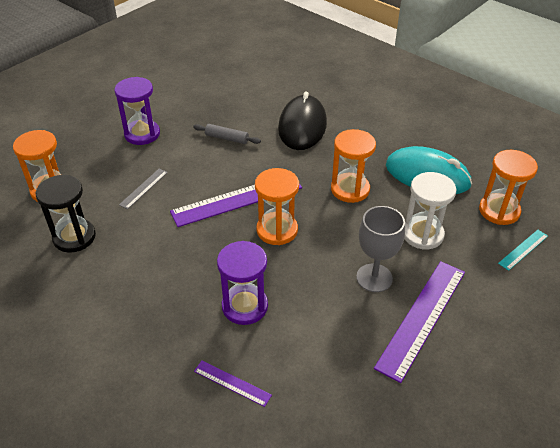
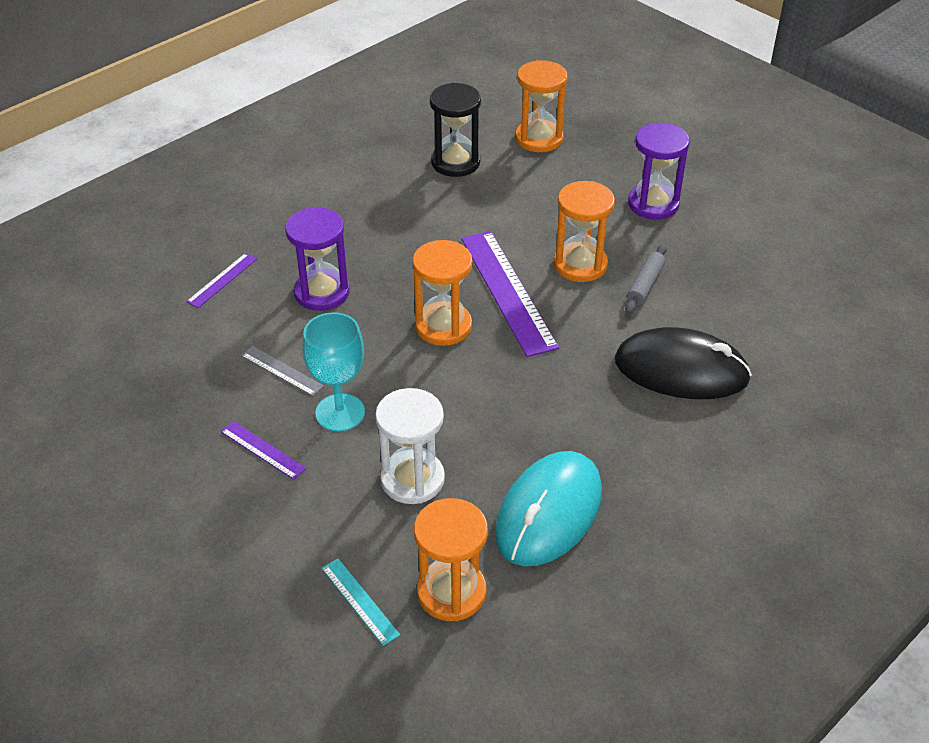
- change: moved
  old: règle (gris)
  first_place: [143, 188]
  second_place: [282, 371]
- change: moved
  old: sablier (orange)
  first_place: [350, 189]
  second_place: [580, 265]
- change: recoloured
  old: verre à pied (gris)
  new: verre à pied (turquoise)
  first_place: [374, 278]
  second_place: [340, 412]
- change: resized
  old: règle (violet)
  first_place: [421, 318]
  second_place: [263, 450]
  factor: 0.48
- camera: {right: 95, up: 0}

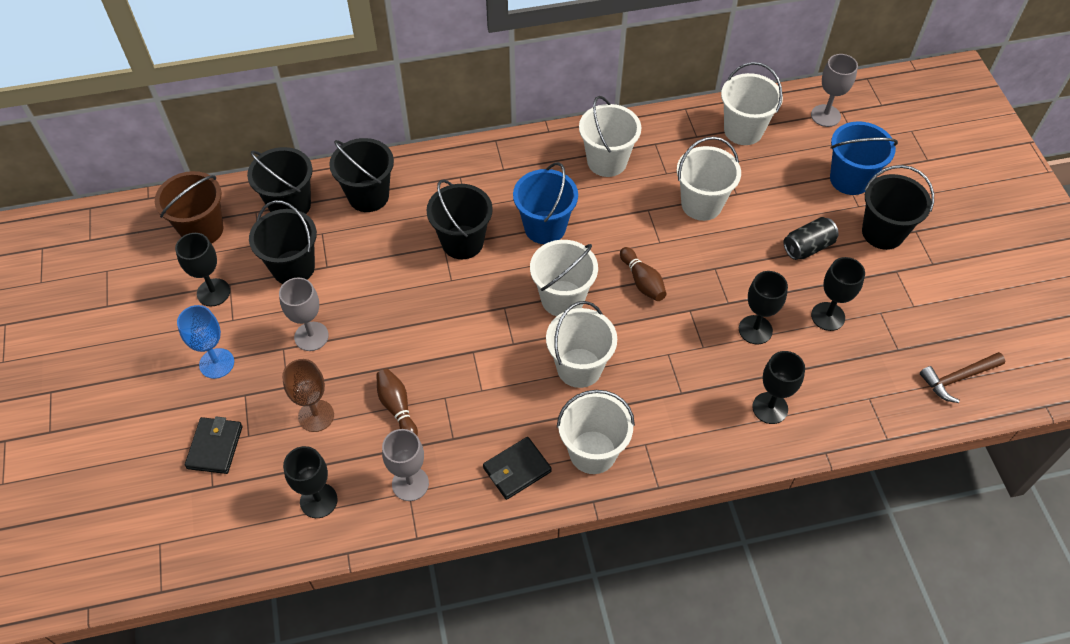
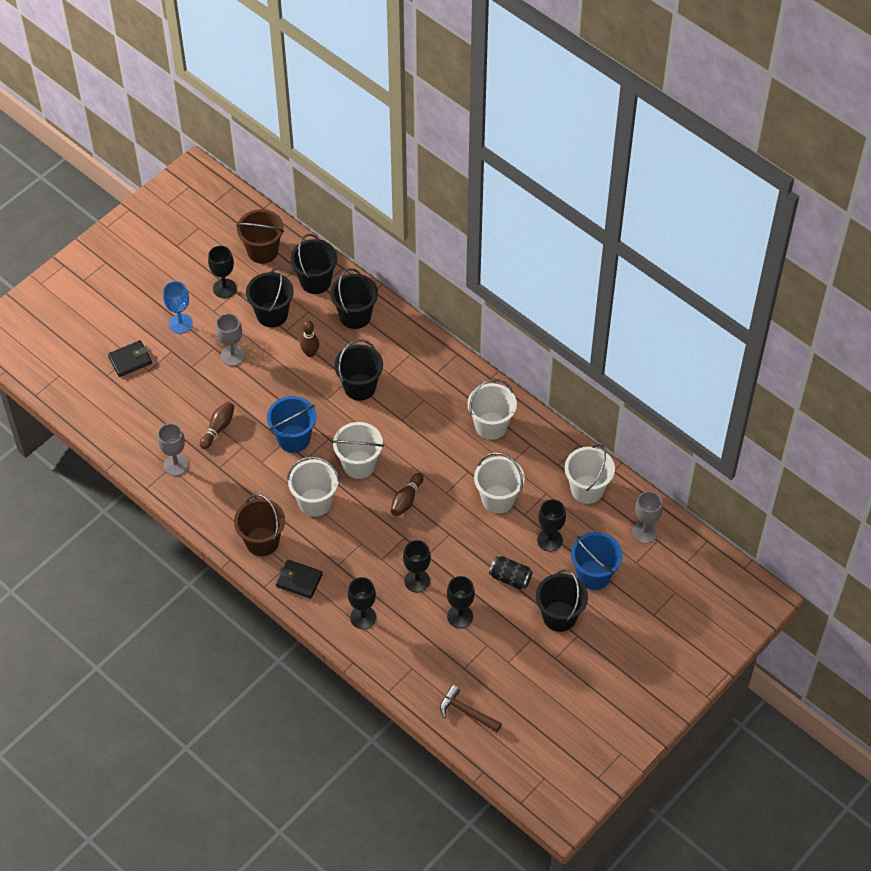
- change: removed
  old: verre à pied (marron)
  first_place: [316, 416]
- change: moved
  old: verre à pied (noir)
  first_place: [318, 500]
  second_place: [550, 540]
- change: moved
  old: portefeuille (noir)
  first_place: [517, 470]
  second_place: [299, 580]
- change: moved
  old: seau (bleu)
  first_place: [545, 227]
  second_place: [294, 438]
- change: recoloured
  old: seau (blanc)
  new: seau (marron)
  first_place: [592, 452]
  second_place: [262, 541]
- change: added
  new: quille (marron)
  second_place: [310, 353]
- camera: {right: 55, up: 0}

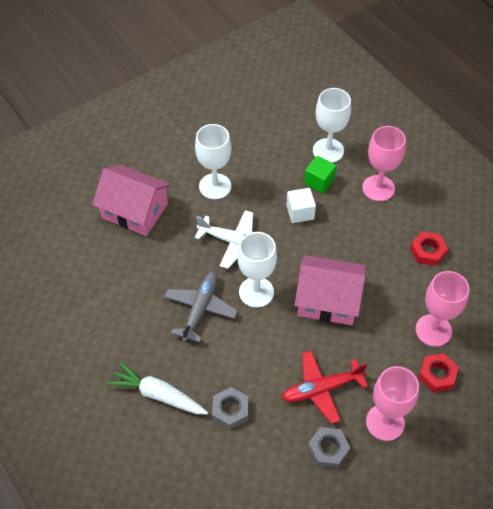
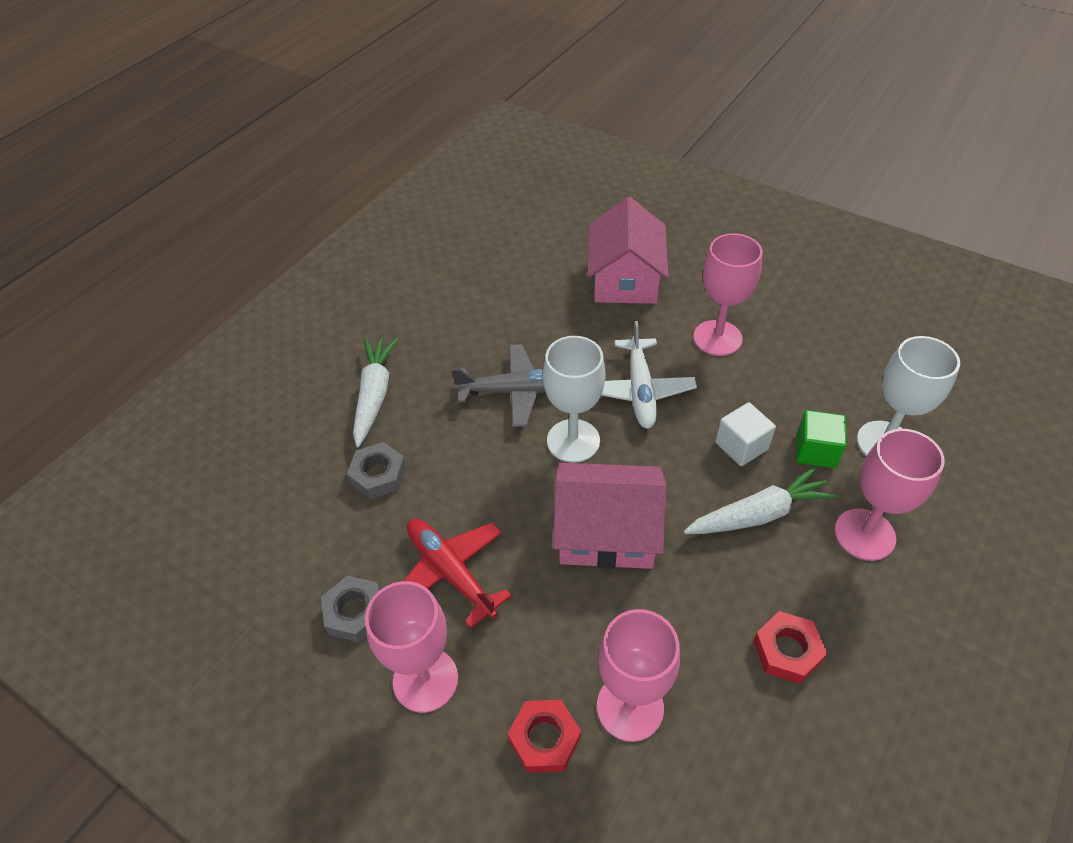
- change: recoloured
  old: verre à pied (blanc)
  new: verre à pied (rose)
  first_place: [215, 186]
  second_place: [717, 338]
- change: turned
  old: maison (rose)
  first_place: [328, 300]
  second_place: [606, 532]
  degrees: -75
- change: added
  new: carotte (blanc)
  second_place: [758, 514]
- camera: {right: 70, up: -5}

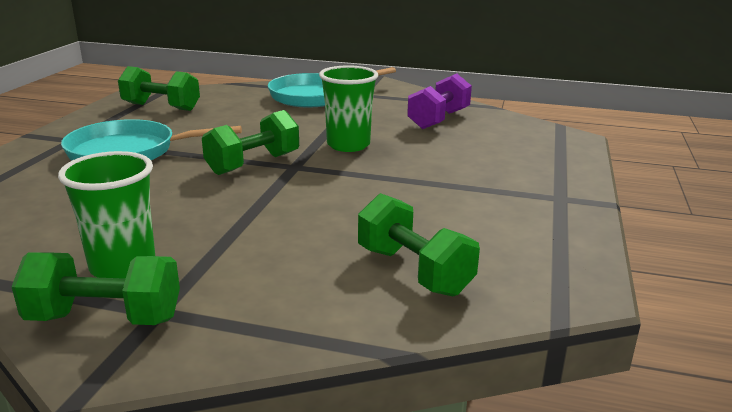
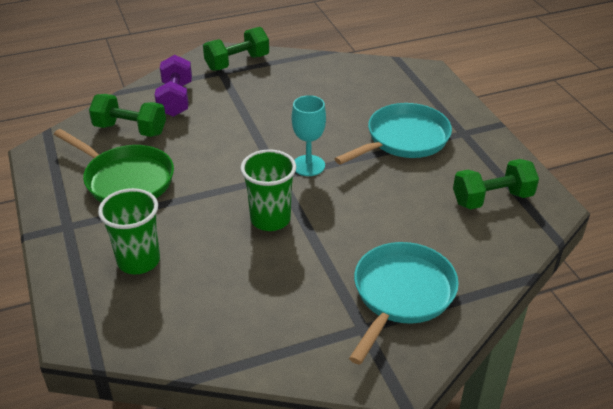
- change: moved
  old: gobelet (vert)
  first_place: [123, 266]
  second_place: [138, 261]
- change: replaced
  old: haltère (vert)
  new: verre à pied (turquoise)
  first_place: [253, 164]
  second_place: [308, 165]
- change: moved
  old: haltère (violet)
  first_place: [438, 119]
  second_place: [175, 99]
- change: added
  new: poêle (vert)
  second_place: [125, 179]
- camera: {right: 145, up: 15}

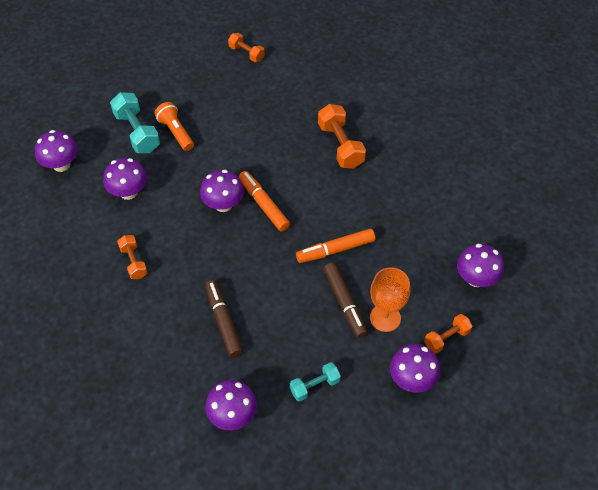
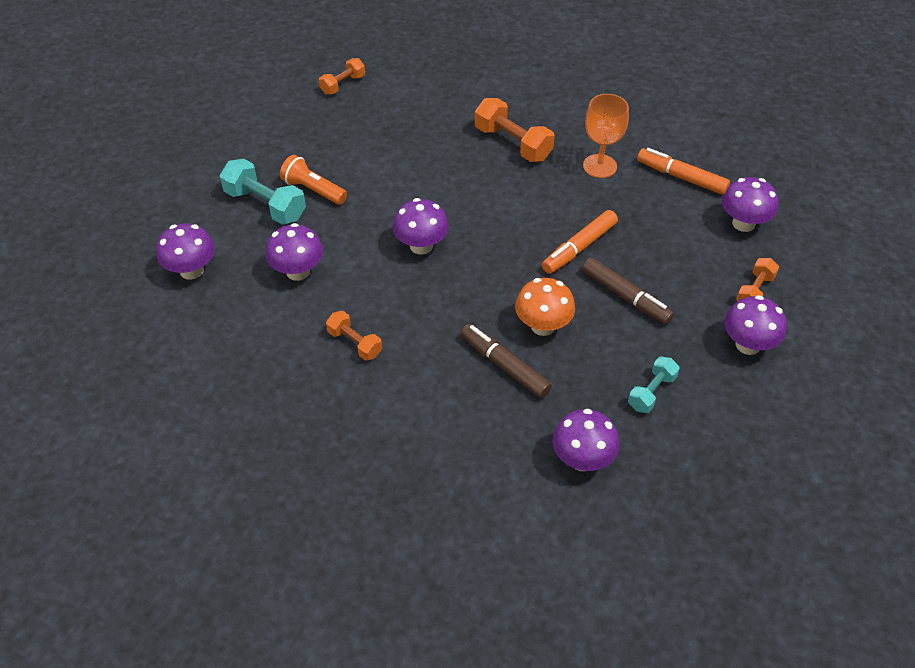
- change: turned
  old: haltère (orange)
  first_place: [246, 53]
  second_place: [343, 84]
  degrees: -60
- change: moved
  old: feutre (orange)
  first_place: [263, 204]
  second_place: [681, 177]
- change: moved
  old: verre à pied (orange)
  first_place: [385, 318]
  second_place: [599, 166]
- change: added
  new: champignon (orange)
  second_place: [543, 326]
- camera: {right: -25, up: -5}

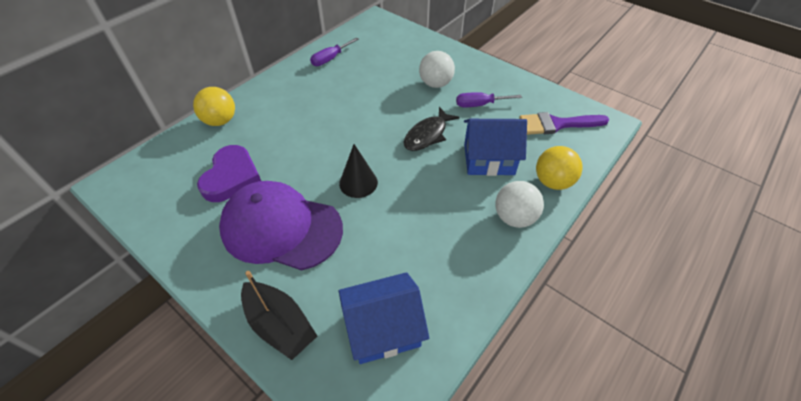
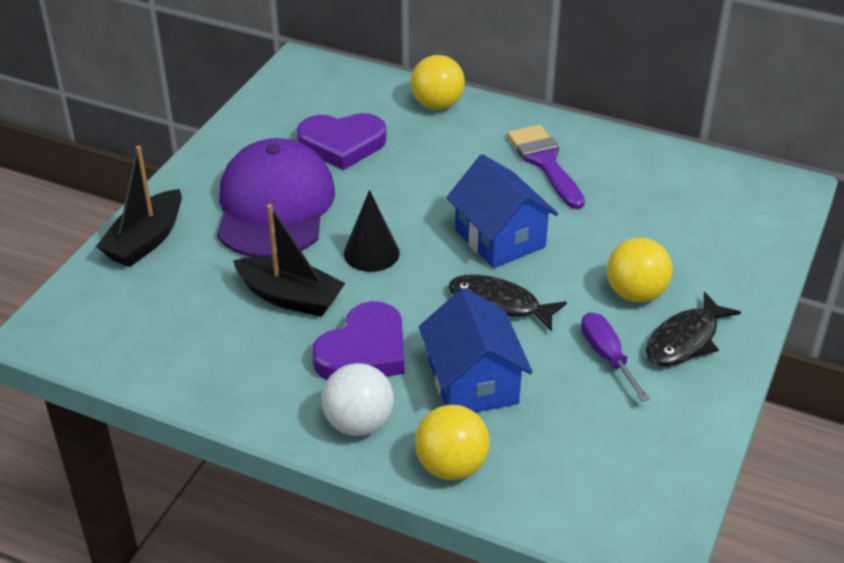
- change: removed
  old: tournevis (violet)
  first_place: [330, 59]
- change: moved
  old: maison (bleu)
  first_place: [383, 328]
  second_place: [500, 238]
- change: recoloured
  old: balle (blanc)
  new: balle (jaune)
  first_place: [435, 84]
  second_place: [635, 294]
- change: moved
  old: pinceau (violet)
  first_place: [557, 124]
  second_place: [545, 162]
- change: added
  new: bateau (noir)
  second_place: [290, 297]
- change: added
  new: cœur (violet)
  second_place: [364, 351]
- change: added
  new: poisson (noir)
  second_place: [685, 340]
- camera: {right: 75, up: -10}

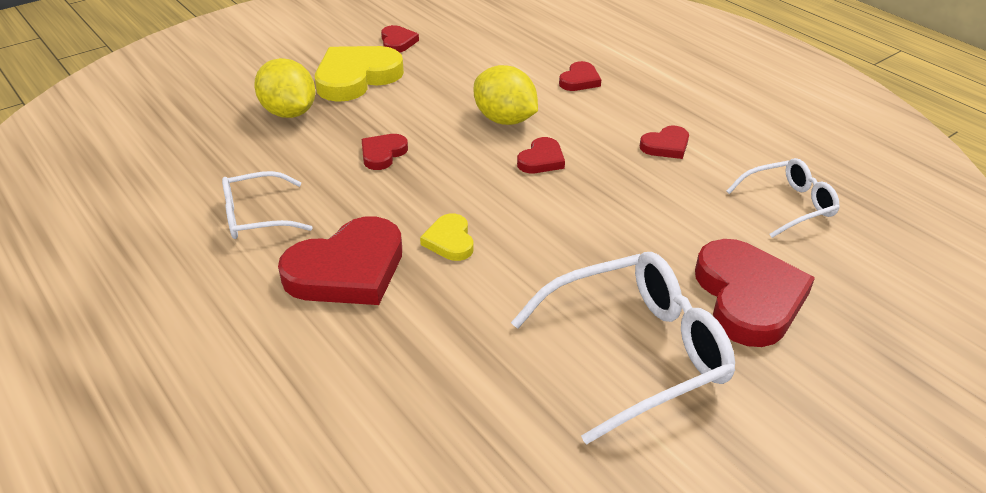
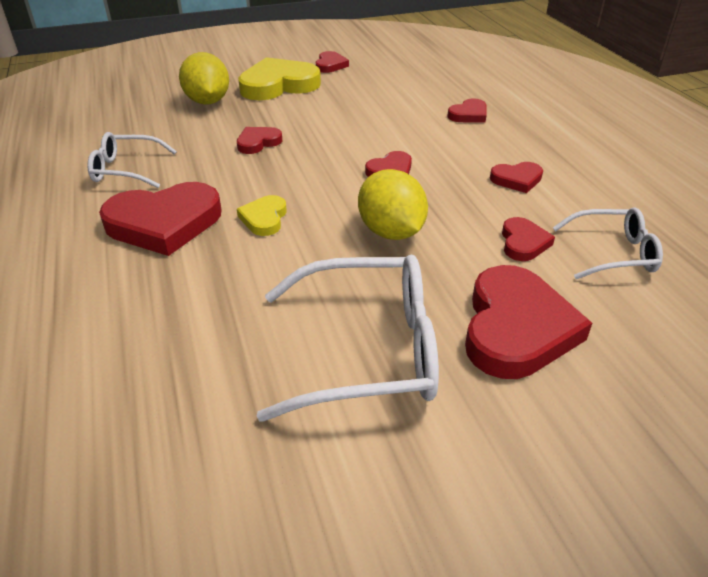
- change: moved
  old: citron (jaune)
  first_place: [504, 120]
  second_place: [391, 232]
- change: added
  new: cœur (rouge)
  second_place: [523, 243]
- camera: {right: 20, up: 0}

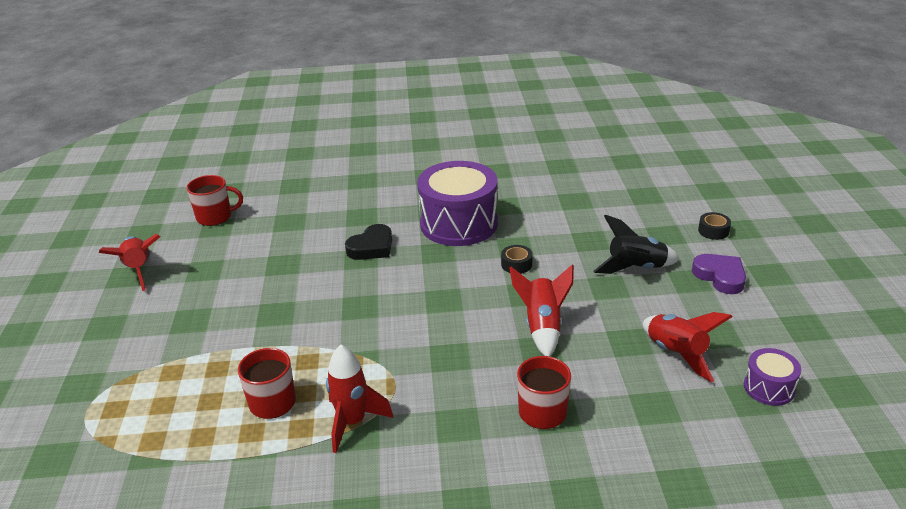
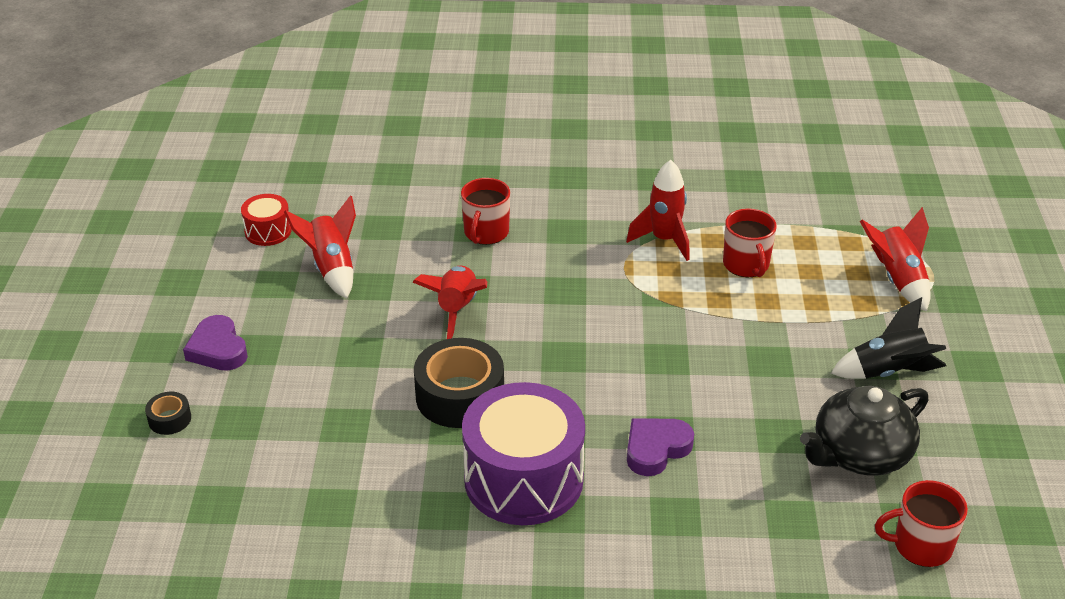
- change: moved
  old: fusée (rouge)
  first_place: [139, 270]
  second_place: [897, 280]
- change: recoloured
  old: cœur (noir)
  new: cœur (violet)
  first_place: [371, 247]
  second_place: [656, 449]
- change: resized
  old: ruban adhésif (noir)
  first_place: [516, 264]
  second_place: [460, 396]
  factor: 2.14
- change: moved
  old: fusée (noir)
  first_place: [636, 268]
  second_place: [888, 372]
- change: recoloured
  old: tambour (violet)
  new: tambour (rouge)
  first_place: [768, 388]
  second_place: [268, 231]
- change: added
  new: théière (noir)
  second_place: [859, 454]
- camera: {right: -175, up: 5}

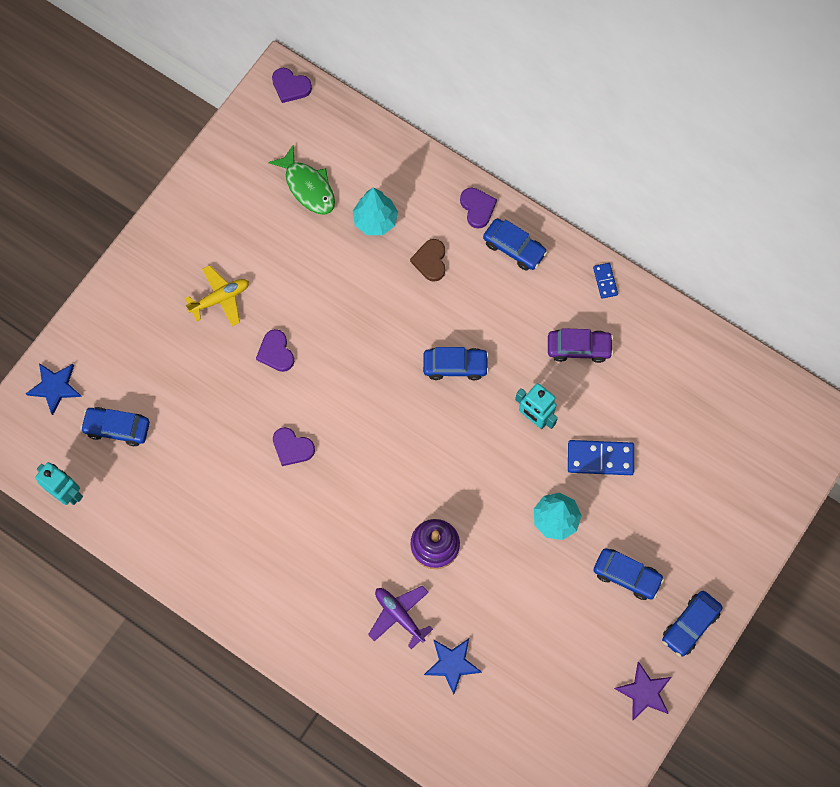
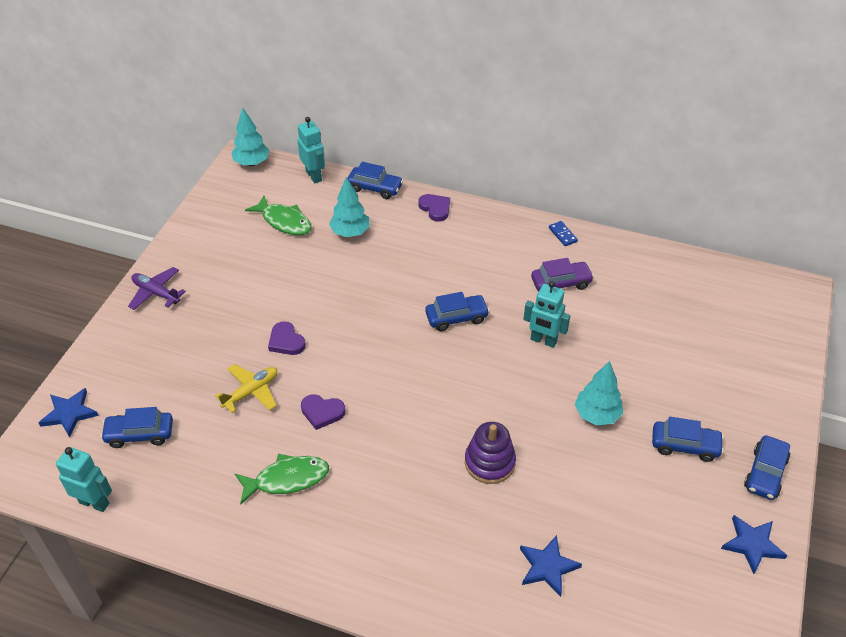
- change: moved
  old: avion (jaune)
  first_place: [220, 298]
  second_place: [251, 392]
- change: replaced
  old: cœur (violet)
  new: arbre (turquoise)
  first_place: [290, 86]
  second_place: [252, 163]
- change: moved
  old: avion (violet)
  first_place: [399, 615]
  second_place: [156, 293]
- change: removed
  old: cœur (marron)
  first_place: [430, 261]
- change: moved
  old: voiture (bleu)
  first_place: [514, 248]
  second_place: [375, 188]
- change: removed
  old: domino (bleu)
  first_place: [600, 458]
- change: recoloured
  old: étoile (violet)
  new: étoile (bleu)
  first_place: [644, 692]
  second_place: [752, 544]
- change: added
  new: poisson (vert)
  second_place: [287, 479]
- change: added
  new: robot (turquoise)
  second_place: [314, 176]
- camera: {right: -15, up: -25}

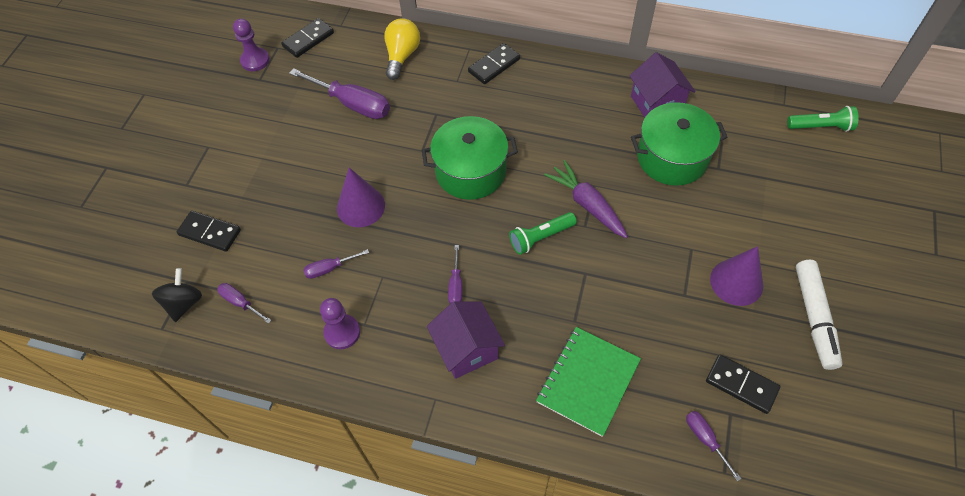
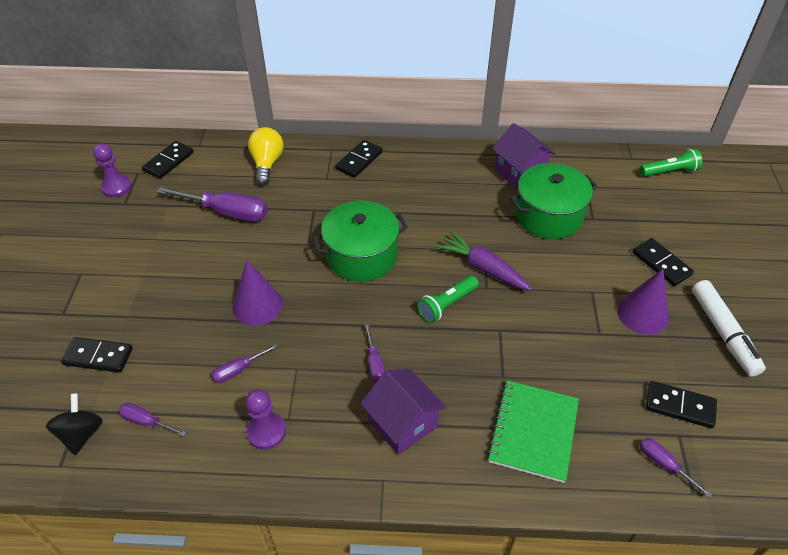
- change: added
  new: domino (noir)
  second_place: [661, 264]
- camera: {right: -15, up: -10}

